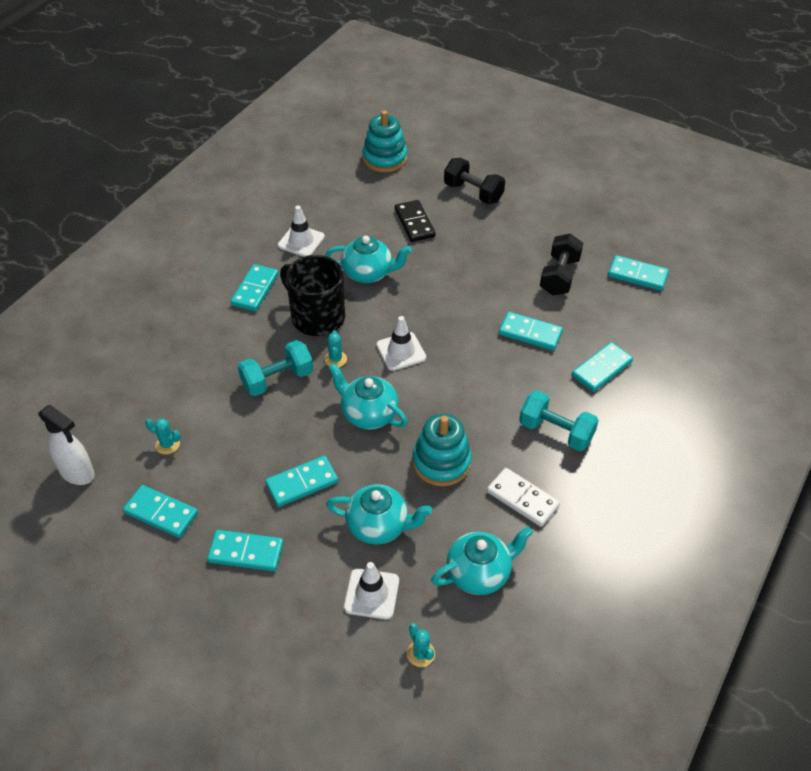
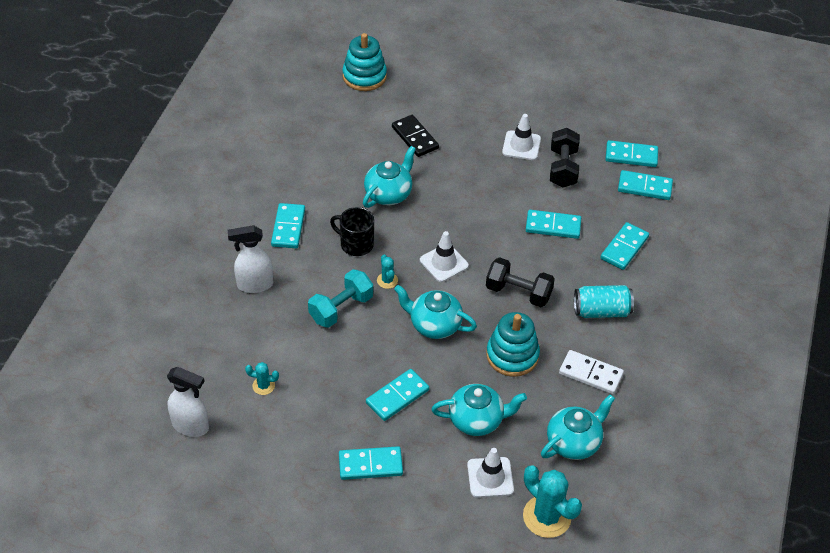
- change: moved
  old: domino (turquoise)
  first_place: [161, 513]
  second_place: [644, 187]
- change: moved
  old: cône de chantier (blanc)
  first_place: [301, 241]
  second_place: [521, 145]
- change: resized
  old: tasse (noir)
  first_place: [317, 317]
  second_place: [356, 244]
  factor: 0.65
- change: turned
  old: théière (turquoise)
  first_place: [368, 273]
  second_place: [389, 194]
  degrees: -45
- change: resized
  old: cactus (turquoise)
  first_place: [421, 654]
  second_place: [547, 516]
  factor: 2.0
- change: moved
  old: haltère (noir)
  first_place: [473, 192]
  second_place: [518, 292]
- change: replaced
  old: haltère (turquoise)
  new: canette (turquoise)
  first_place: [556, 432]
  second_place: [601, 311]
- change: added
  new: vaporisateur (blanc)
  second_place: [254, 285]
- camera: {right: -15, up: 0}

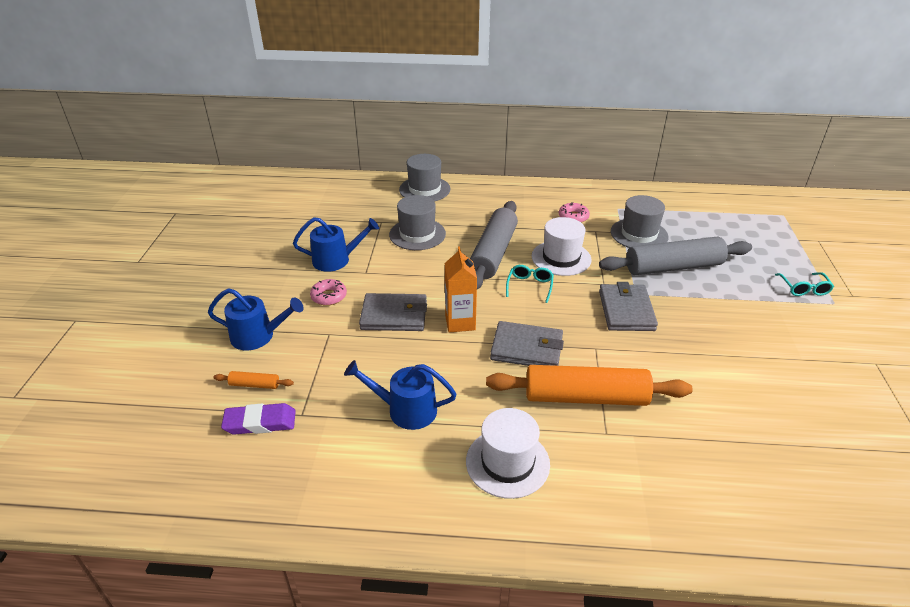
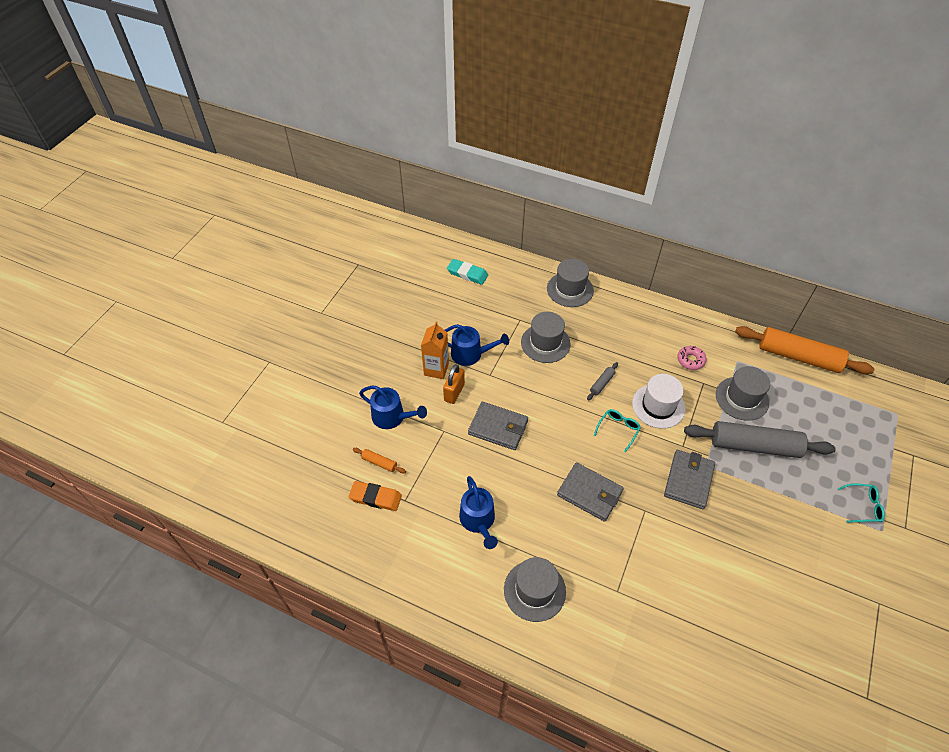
- change: recoloured
  old: gomme (violet)
  new: gomme (orange)
  first_place: [260, 422]
  second_place: [375, 497]
- change: replaced
  old: beignet (rose)
  new: cadenas (orange)
  first_place: [329, 296]
  second_place: [454, 392]
- change: turned
  old: arrosoir (bleu)
  first_place: [406, 410]
  second_place: [478, 521]
  degrees: -135
- change: moved
  old: brique de lait (orange)
  first_place: [460, 322]
  second_place: [436, 369]
- change: recoloured
  old: chapeau (blanc)
  new: chapeau (gris)
  first_place: [507, 462]
  second_place: [534, 590]
- change: resized
  old: rouleau à pâtisserie (gris)
  first_place: [493, 253]
  second_place: [602, 383]
  factor: 0.41
- change: moved
  old: rouleau à pâtisserie (orange)
  first_place: [585, 397]
  second_place: [798, 357]
- change: turned
  old: lunettes (turquoise)
  first_place: [804, 289]
  second_place: [863, 506]
  degrees: -105
- change: added
  new: gomme (turquoise)
  second_place: [467, 274]
- camera: {right: 20, up: 15}

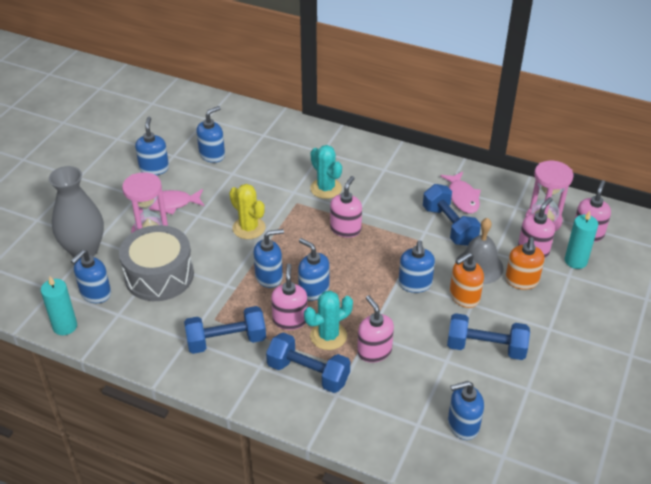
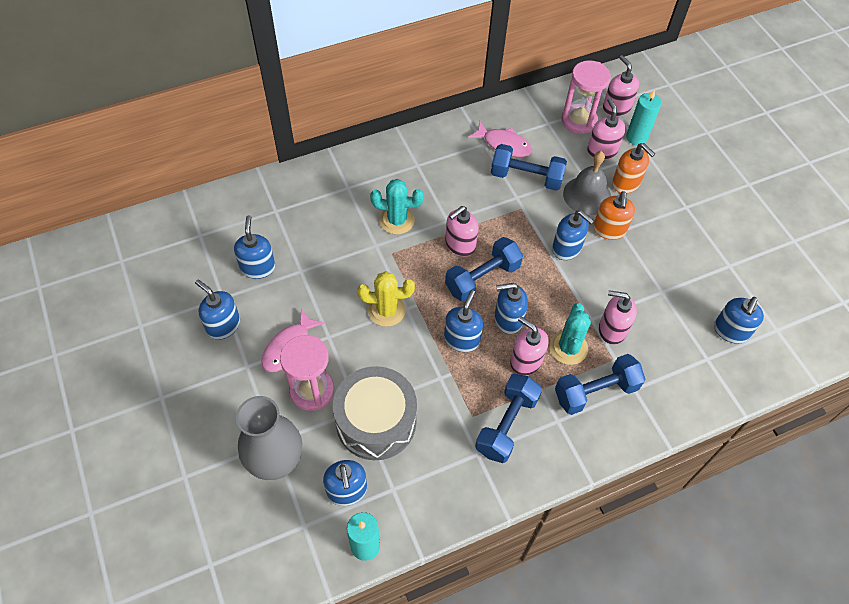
- change: turned
  old: distributeur de savon (rose)
  first_place: [345, 229]
  second_place: [460, 244]
  degrees: -105
- change: moved
  old: haltère (bleu)
  first_place: [486, 347]
  second_place: [482, 278]
- camera: {right: -50, up: 15}

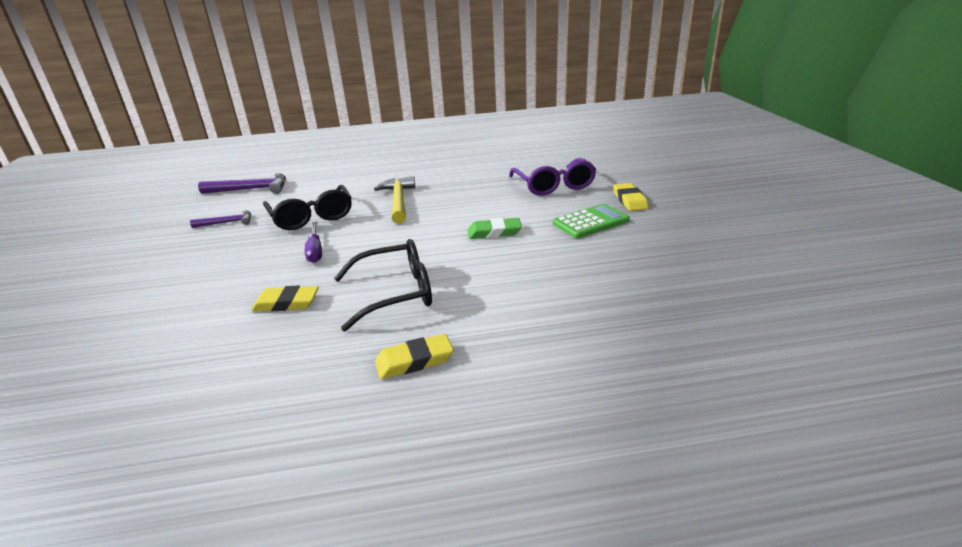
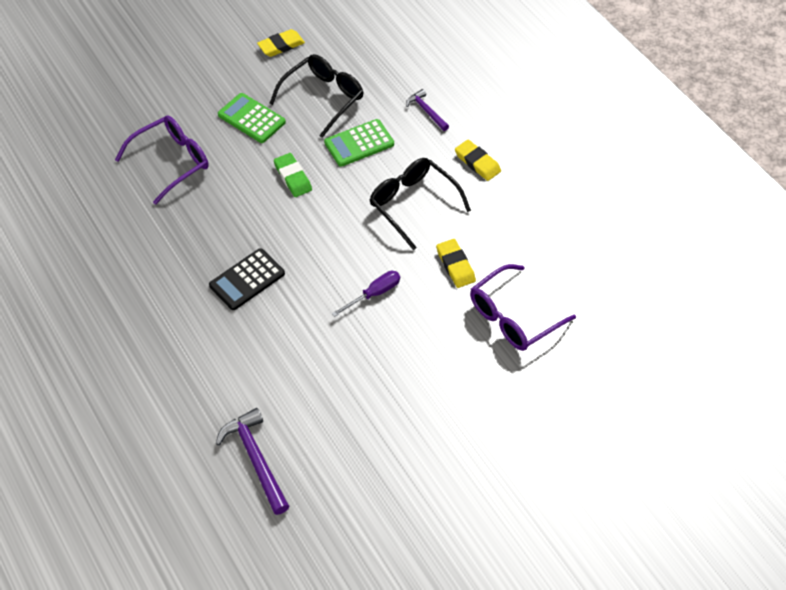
- change: moved
  old: marteau (violet)
  first_place: [227, 222]
  second_place: [426, 111]
- change: moved
  old: lunettes (noir)
  first_place: [311, 217]
  second_place: [322, 98]
- change: replaced
  old: marteau (jaune)
  new: calculatrice (noir)
  first_place: [398, 201]
  second_place: [247, 280]
- change: moved
  old: gomme (jaune)
  first_place: [629, 200]
  second_place: [281, 45]
- change: added
  new: calculatrice (vert)
  second_place: [359, 143]
- change: added
  new: lunettes (violet)
  second_place: [514, 316]
- camera: {right: -115, up: 25}

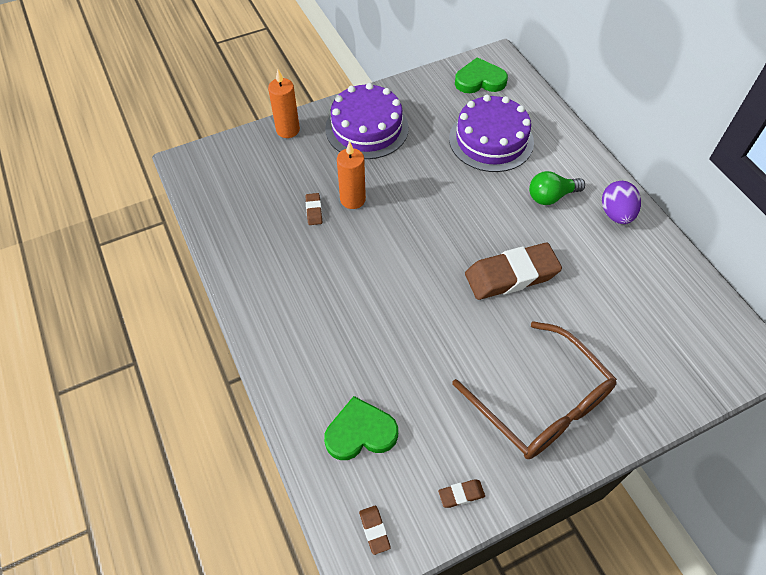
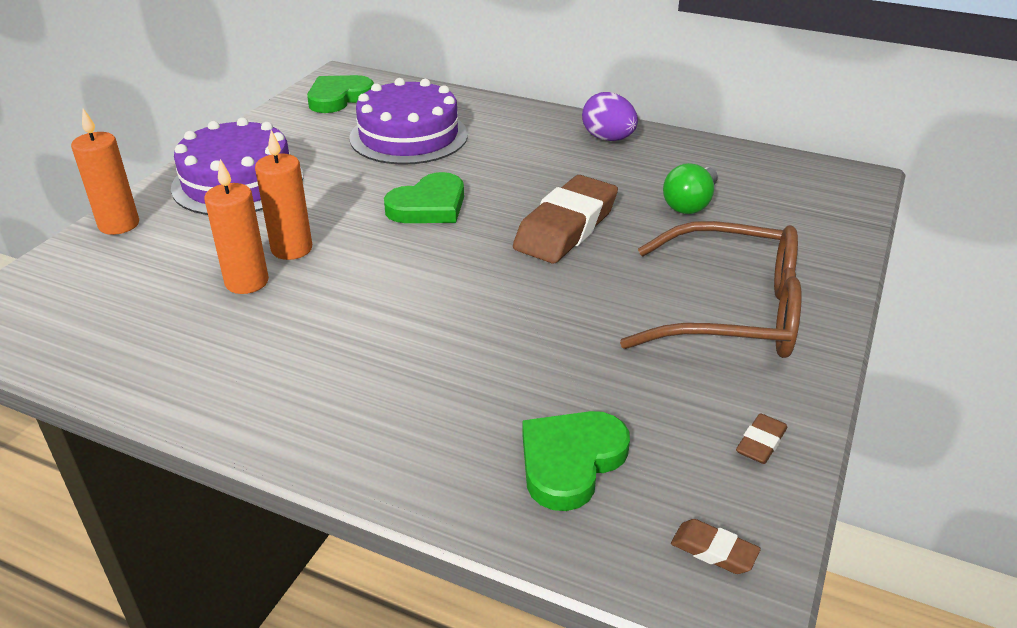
- change: replaced
  old: gomme (marron)
  new: bougie (orange)
  first_place: [314, 211]
  second_place: [247, 282]
- change: moved
  old: ampoule (vert)
  first_place: [551, 196]
  second_place: [690, 204]
- change: added
  new: cœur (vert)
  second_place: [429, 206]
- camera: {right: -40, up: -20}

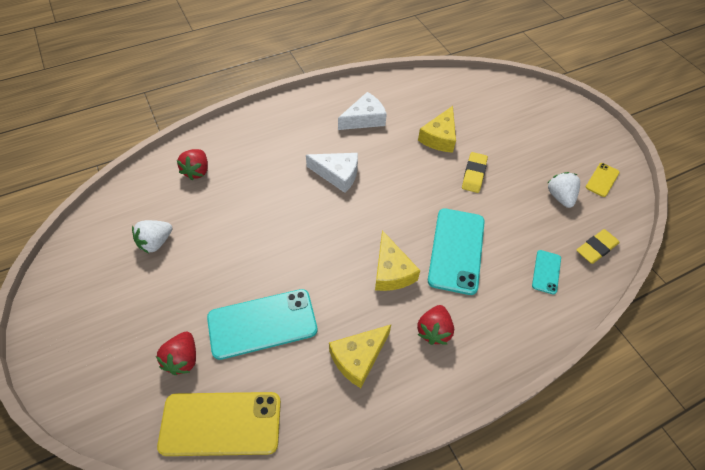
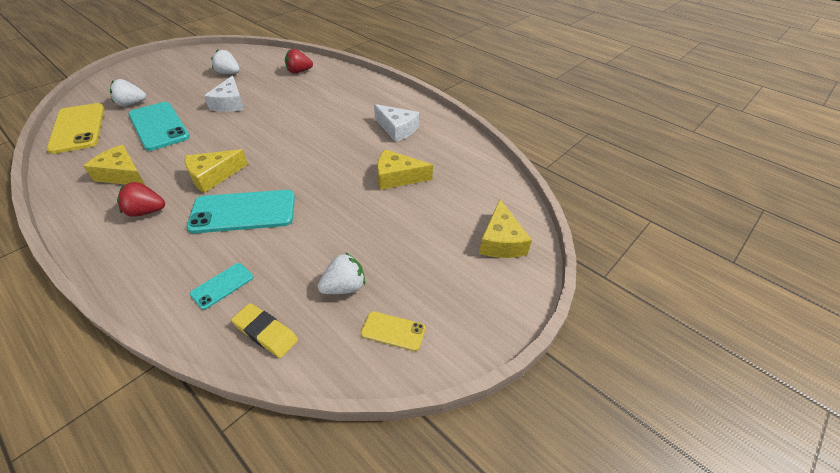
- change: recoloured
  old: fraise (rouge)
  new: fraise (blanc)
  first_place: [183, 359]
  second_place: [131, 104]
- change: moved
  old: fromage (blanc)
  first_place: [337, 175]
  second_place: [229, 103]
- change: removed
  old: gomme (jaune)
  first_place: [473, 174]
- change: turned
  old: téléphone (turquoise)
  first_place: [546, 272]
  second_place: [222, 286]
  degrees: -45
- change: added
  new: fromage (jaune)
  second_place: [501, 241]
- camera: {right: 70, up: -10}

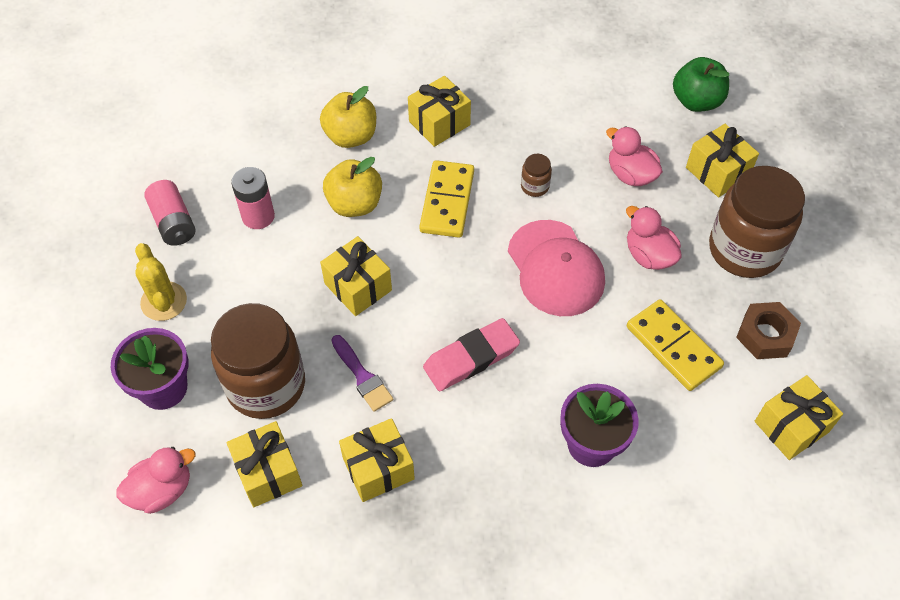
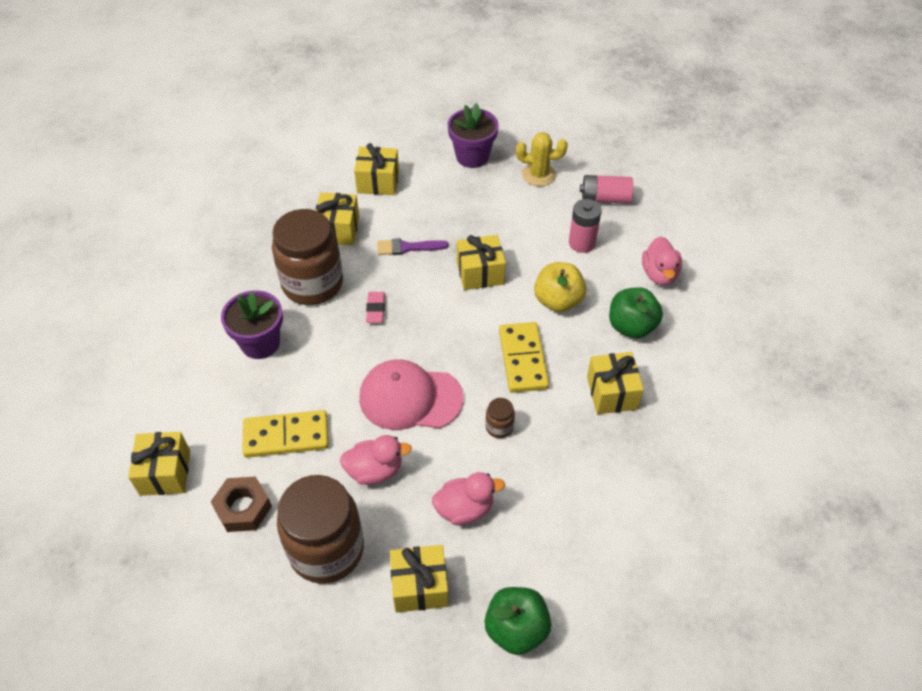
- change: moved
  old: canard (rose)
  first_place: [162, 490]
  second_place: [659, 274]
- change: moved
  old: bocal (marron)
  first_place: [266, 385]
  second_place: [312, 284]
- change: recoloured
  old: pomme (jaune)
  new: pomme (vert)
  first_place: [351, 136]
  second_place: [631, 326]
- change: turned
  old: domino (jaune)
  first_place: [447, 201]
  second_place: [523, 359]
  degrees: 45
- change: resized
  old: gomme (rose)
  first_place: [471, 358]
  second_place: [375, 309]
  factor: 0.58
- camera: {right: 120, up: -5}

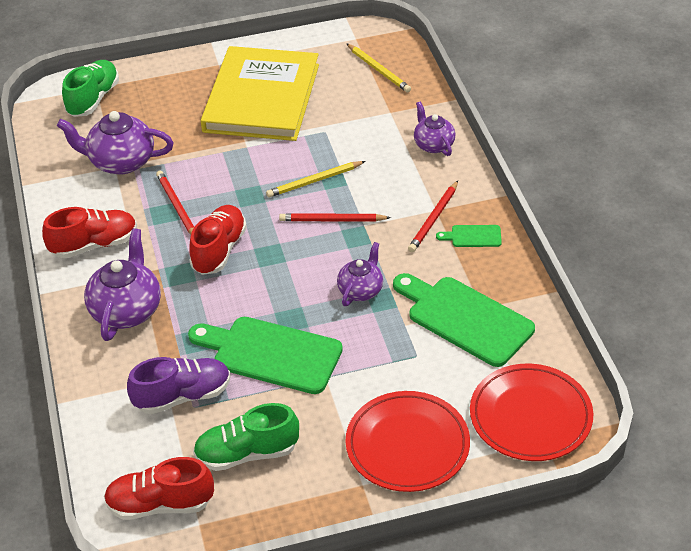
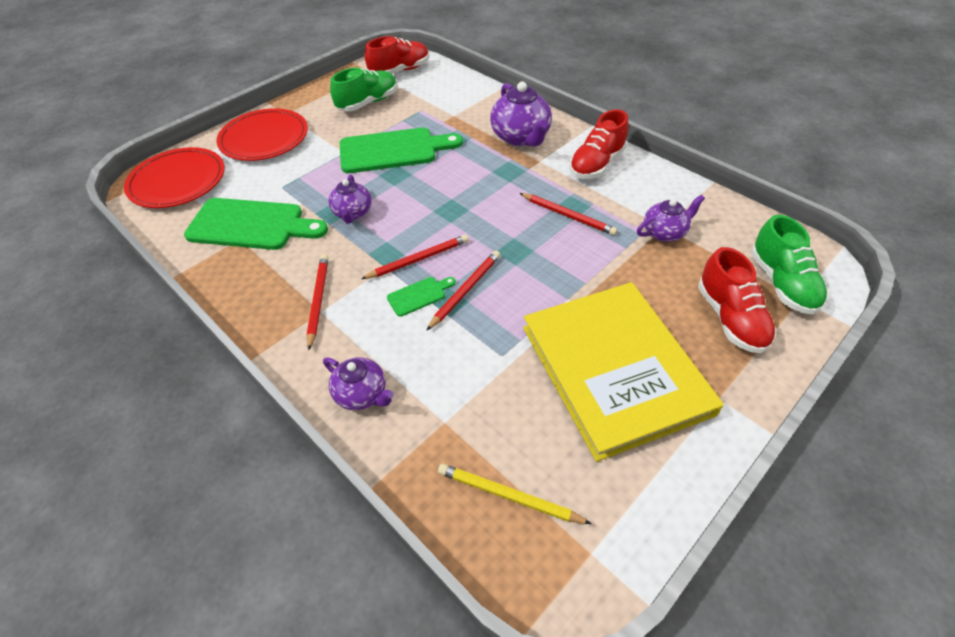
- change: resized
  old: théière (violet)
  first_place: [121, 162]
  second_place: [664, 232]
  factor: 0.62
- change: removed
  old: chaussure (violet)
  first_place: [182, 396]
- change: moved
  old: chaussure (rouge)
  first_place: [219, 250]
  second_place: [730, 318]
- change: recoloured
  old: crayon (jaune)
  new: crayon (rouge)
  first_place: [314, 181]
  second_place: [465, 290]
- change: moved
  old: planche à découper (vert)
  first_place: [473, 236]
  second_place: [419, 295]
- camera: {right: 150, up: 5}

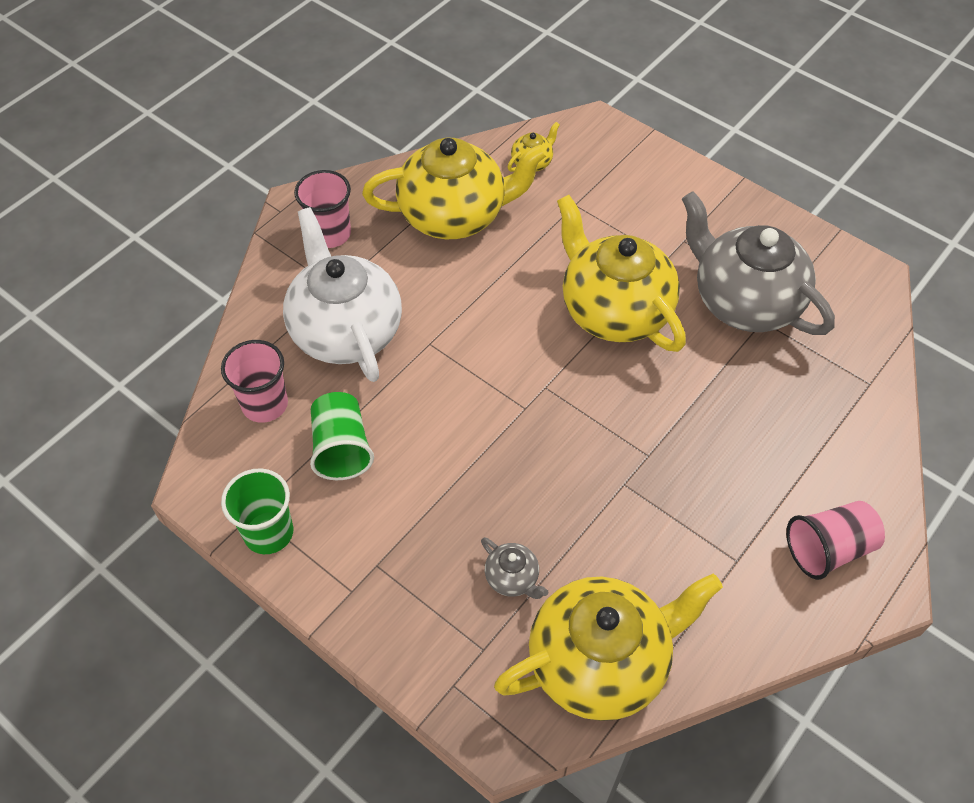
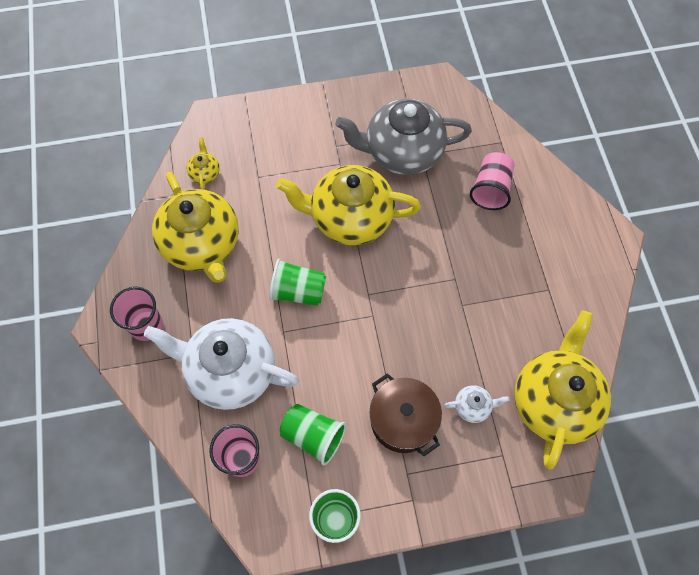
- change: turned
  old: théière (jaune)
  first_place: [455, 215]
  second_place: [202, 245]
  degrees: 120
- change: recoloured
  old: théière (gris)
  new: théière (blanc)
  first_place: [513, 578]
  second_place: [473, 407]
- change: moved
  old: gobelet (rose)
  first_place: [828, 549]
  second_place: [490, 189]
- change: added
  new: gobelet (vert)
  second_place: [298, 291]
- change: added
  new: marmite (marron)
  second_place: [403, 420]
- camera: {right: -50, up: 10}

